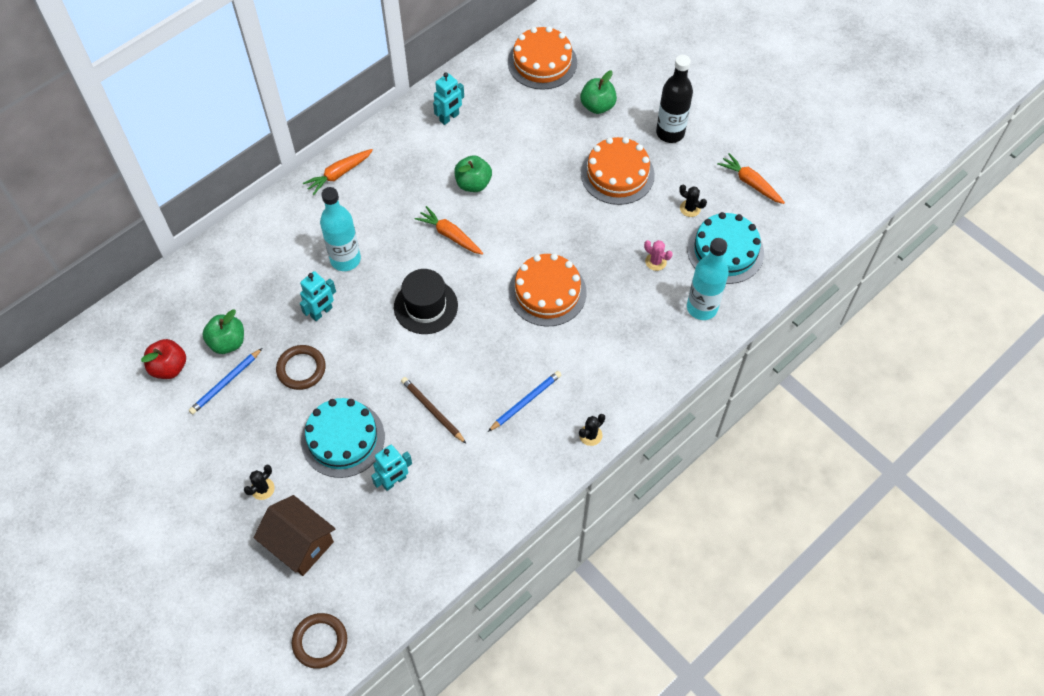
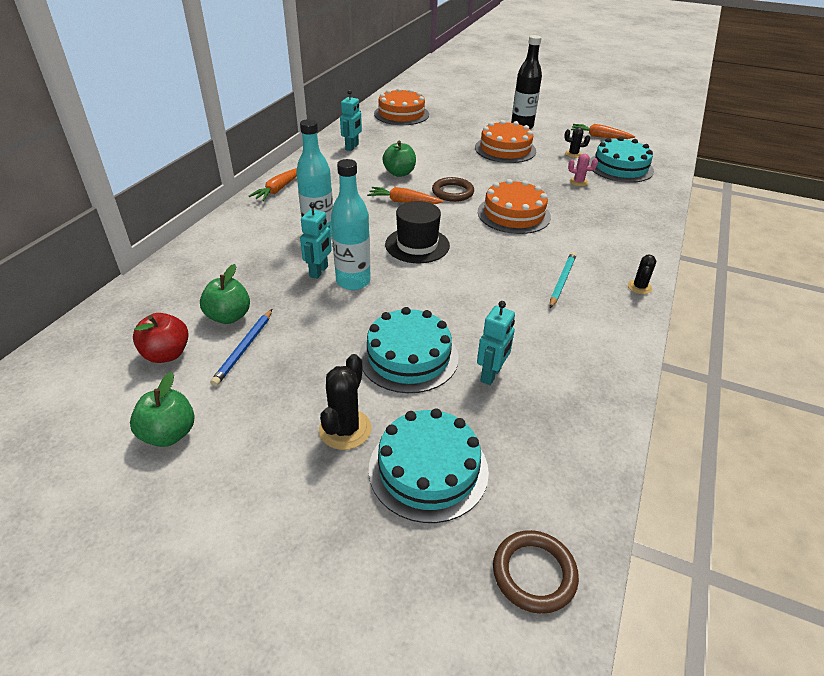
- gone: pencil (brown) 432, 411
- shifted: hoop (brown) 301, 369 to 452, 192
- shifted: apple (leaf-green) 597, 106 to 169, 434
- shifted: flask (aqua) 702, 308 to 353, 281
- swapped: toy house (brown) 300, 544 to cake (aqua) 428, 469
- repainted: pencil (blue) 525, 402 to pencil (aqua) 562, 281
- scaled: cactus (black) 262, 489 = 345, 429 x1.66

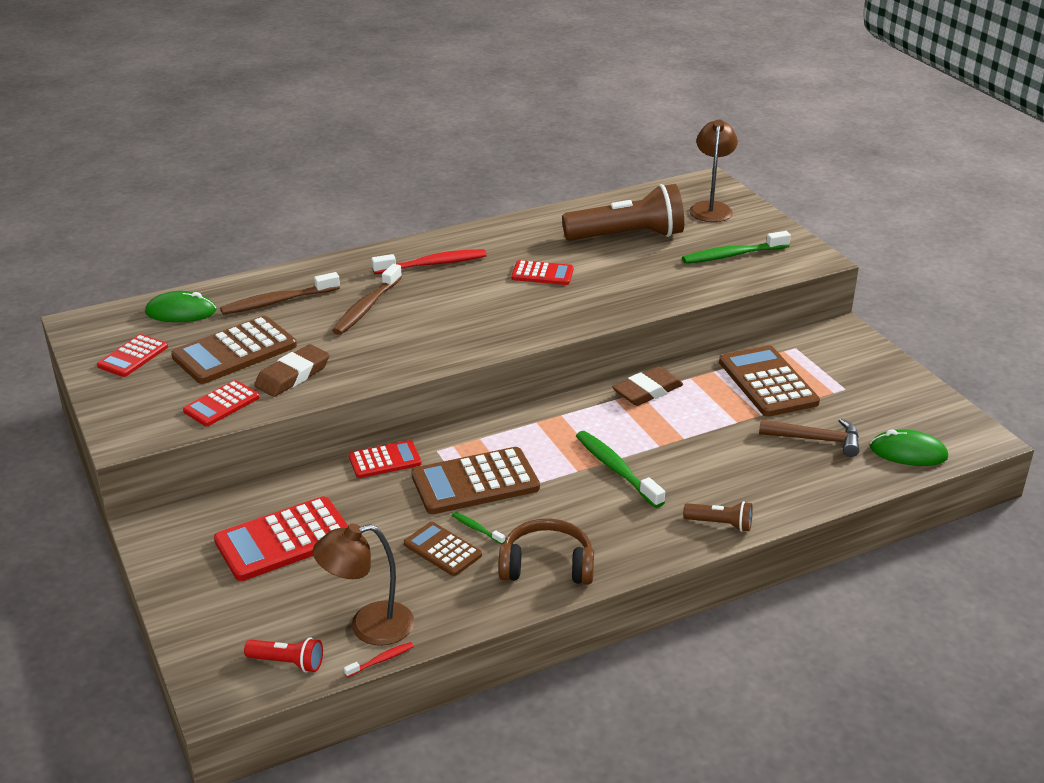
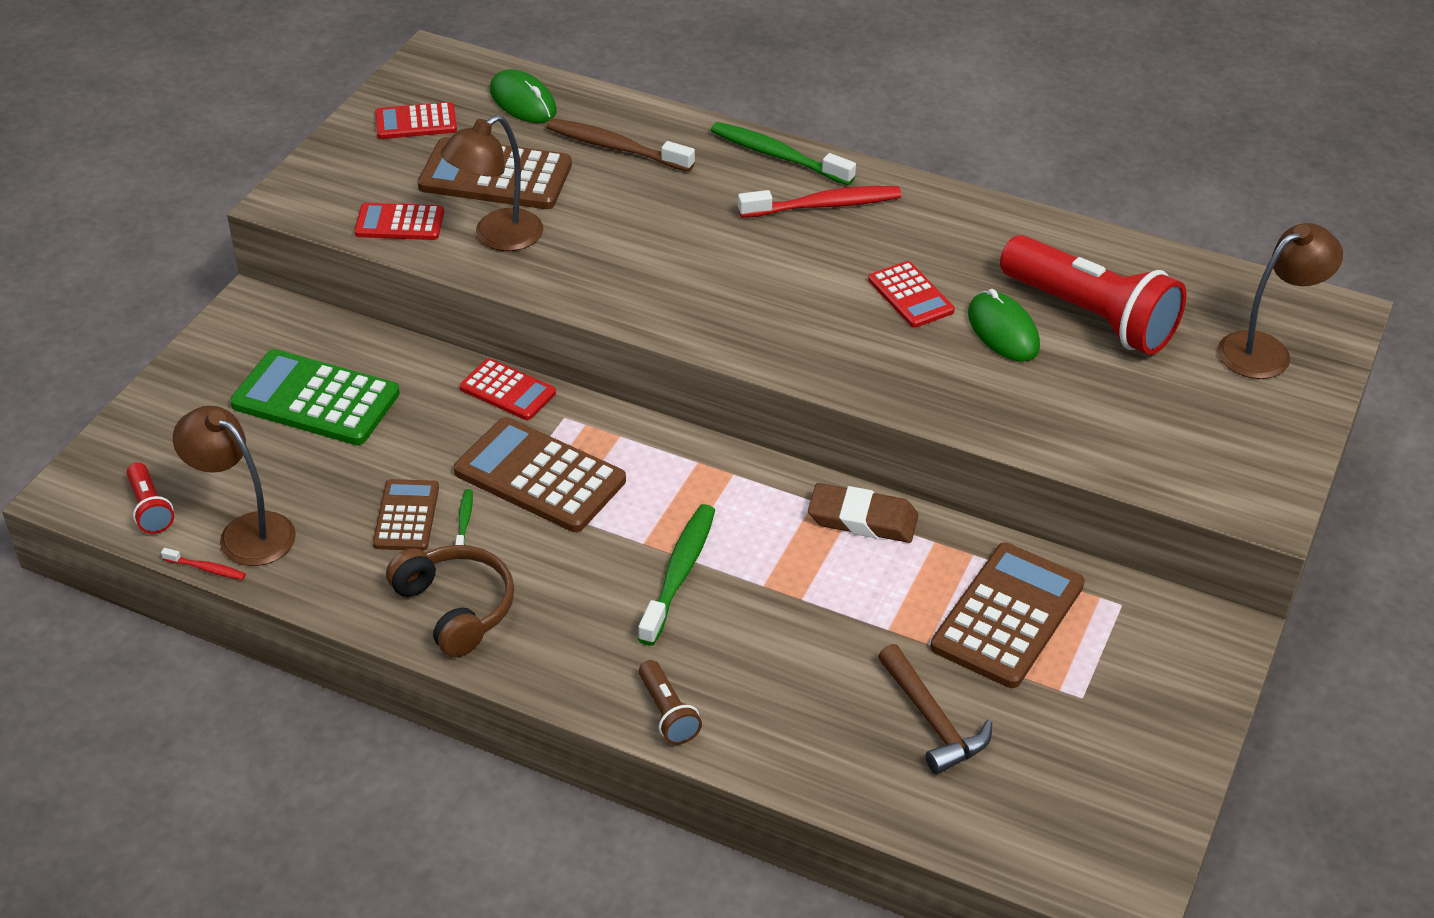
- gone: toothbrush (brown) 366, 307
- shifted: toothbrush (leaf-green) 732, 255 to 777, 156
- shifted: mouse (leaf-green) 908, 452 to 1003, 331
- swapped: eraser (brown) 292, 375 to desk lamp (brown) 497, 237
- repainted: adding machine (scarlet) 284, 540 to adding machine (leaf-green) 316, 399
- repainted: flashlight (brown) 628, 236 to flashlight (scarlet) 1090, 316
- rotated: toothbrush (scarlet) 433, 264 = 824, 205 45 degrees counterclockwise

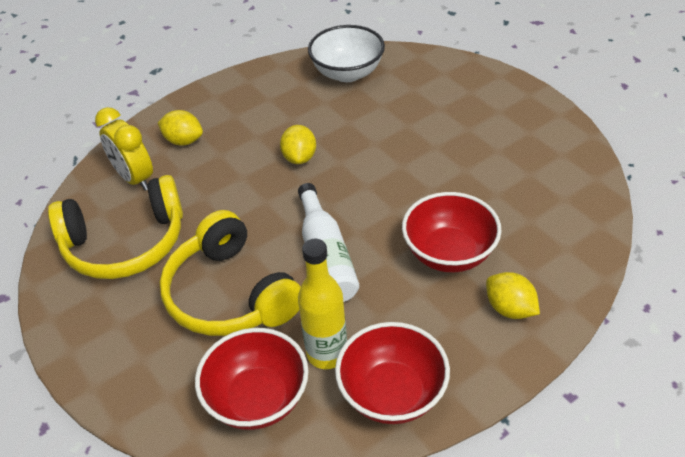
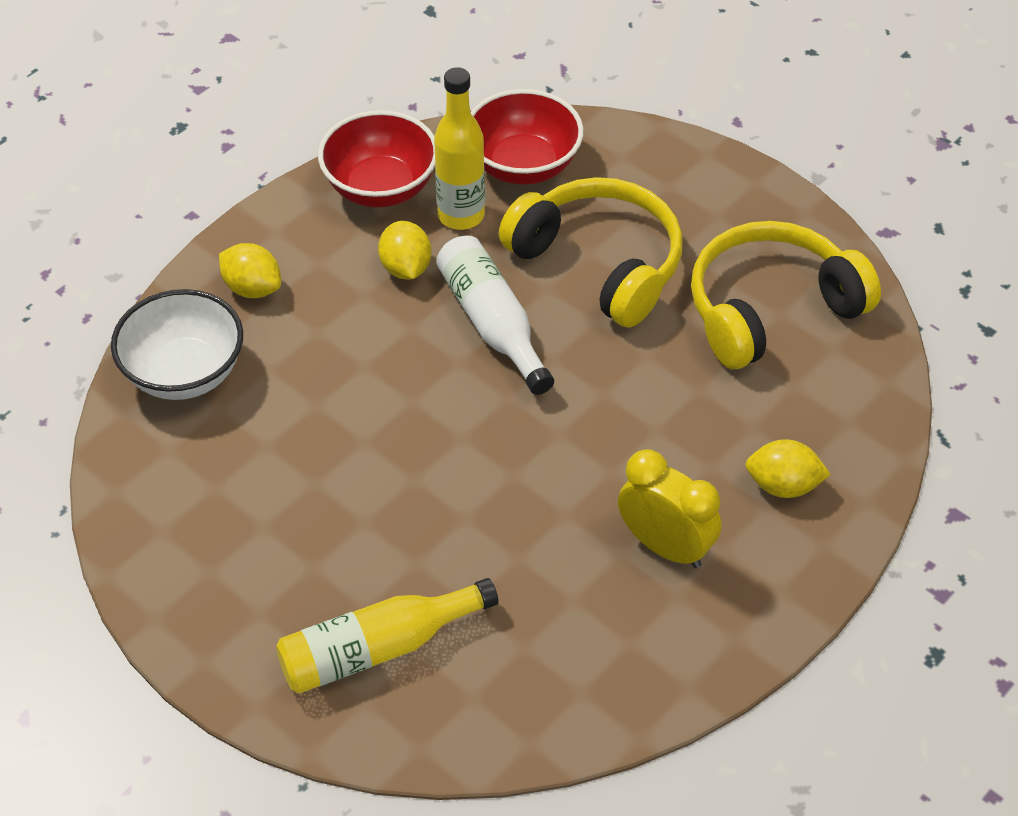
- gone: serving bowl (scarlet) 449, 253
- new: flask (bright yellow) 378, 648
- shifted: bedside clock (bright yellow) 135, 178 to 665, 546
- shifted: lemon (bright yellow) 299, 157 to 406, 268
- shifted: serving bowl (snow-white) 347, 73 to 185, 373

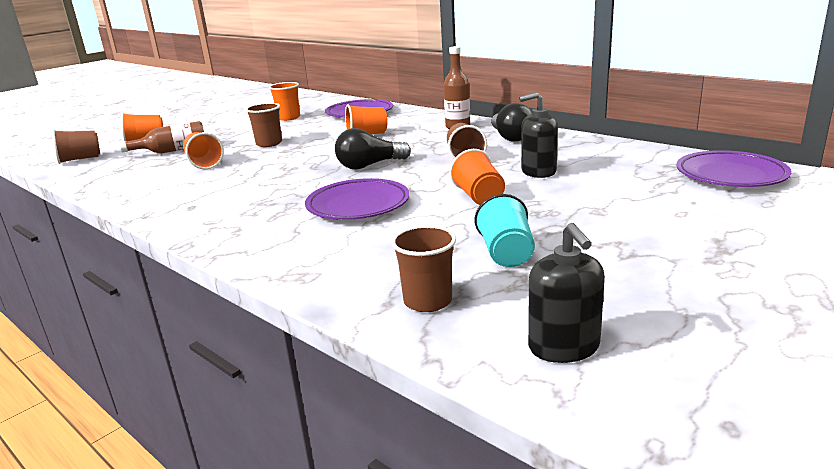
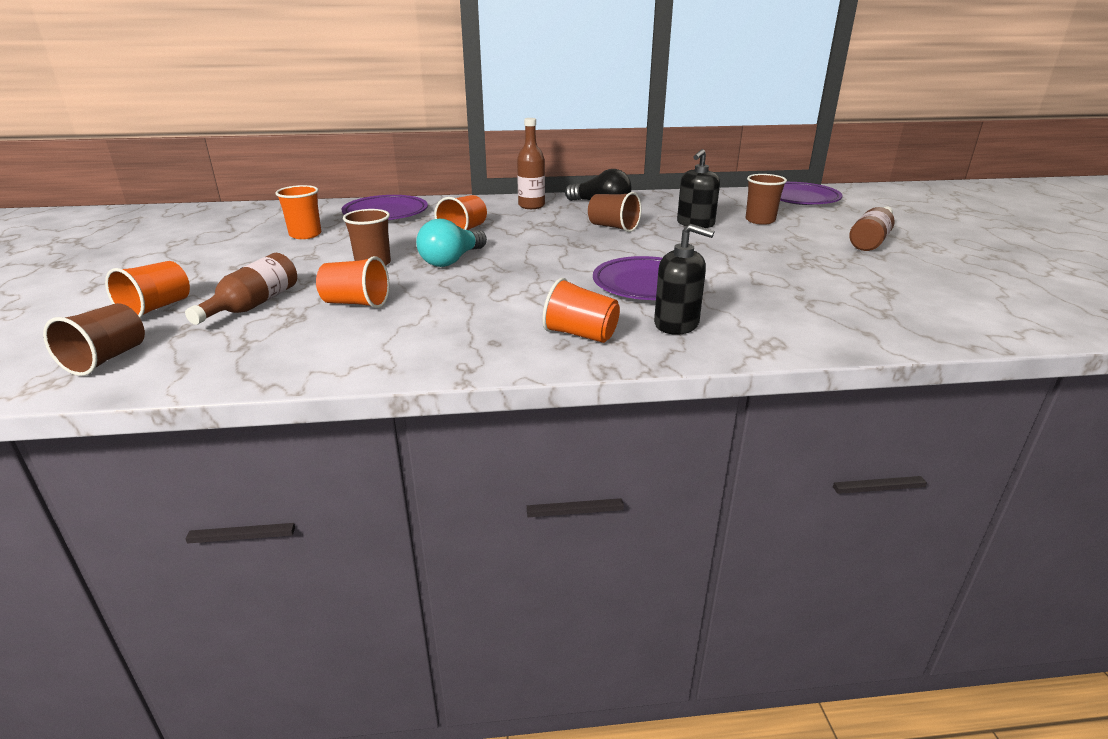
- gone: bulb (black) 369, 165
- gone: tumbler (aqua) 506, 254
- new: bulb (aqua) 452, 260
- new: flask (brown) 871, 240
- shifted: tumbler (brown) 427, 301 to 760, 220
- shifted: tumbler (orange-coloured) 479, 197 to 580, 334
- shifted: soap pump (black) 564, 347 to 676, 324

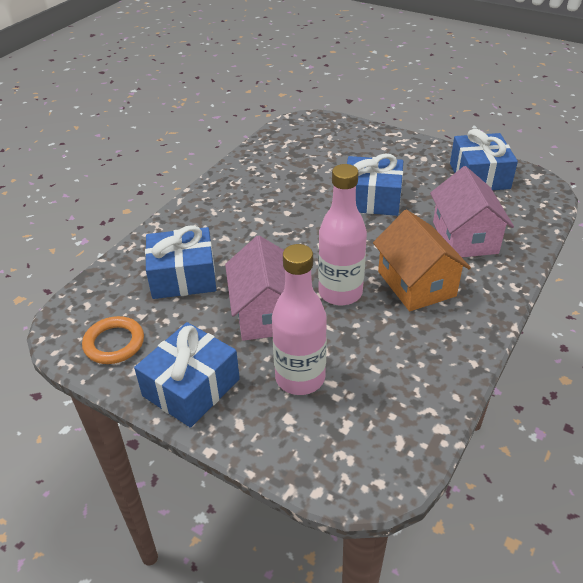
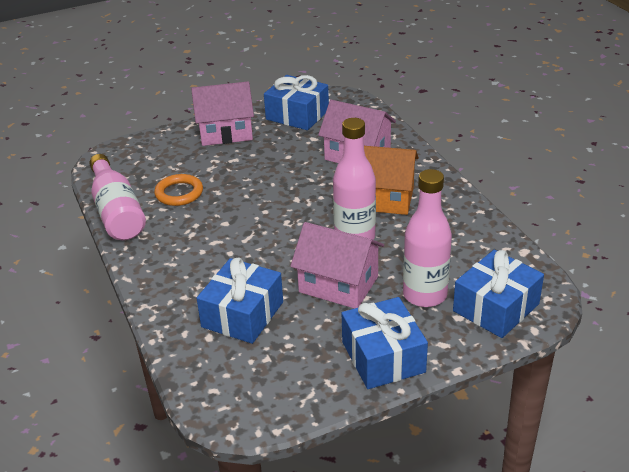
- new: flask (pink) 117, 212
- new: toy house (pink) 225, 132
- shifted: hoop (orange-coloured) 114, 343 to 179, 193
- shifted: gift (blue) 371, 199 to 496, 307

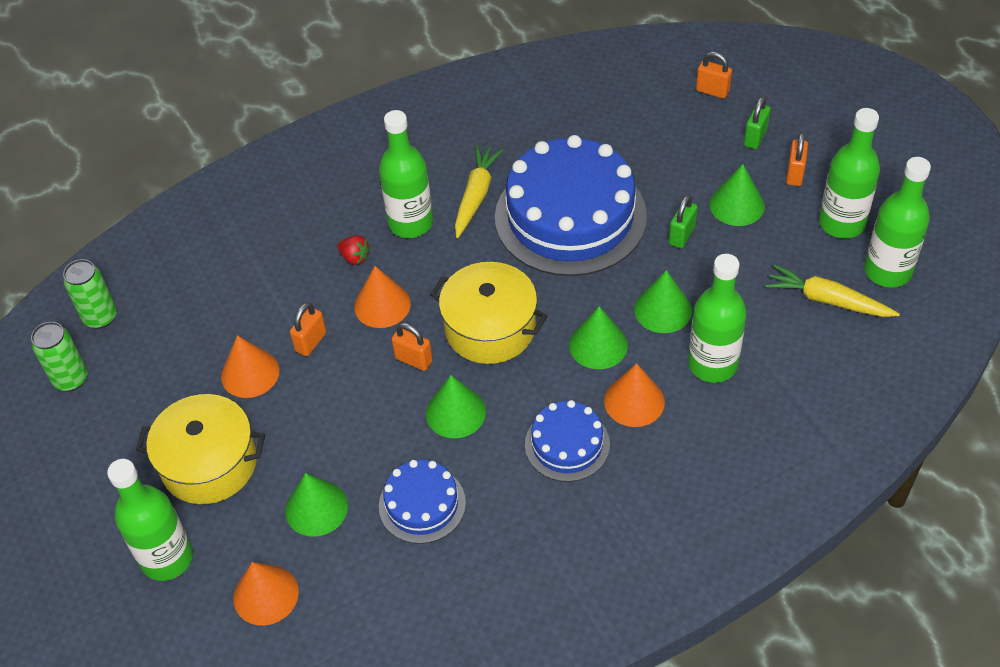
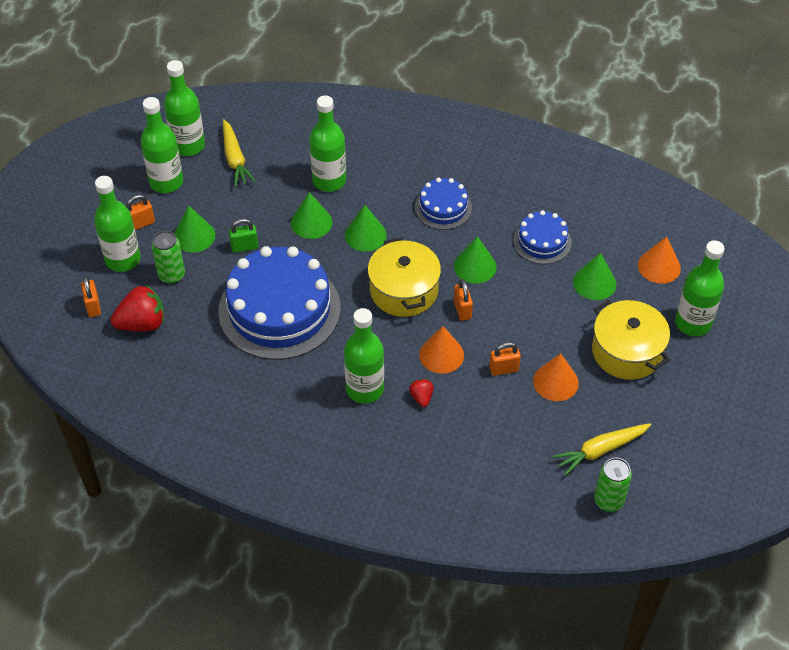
- gone: cone (orange-coloured) 634, 401
- new: strawberry (scarlet) 142, 323
- shifted: soda can (leaf-green) 71, 379 to 172, 275
- shifted: root vegetable (bright yellow) 476, 196 to 600, 450
- swapped: padlock (leaf-green) 755, 138 to flask (leaf-green) 123, 259

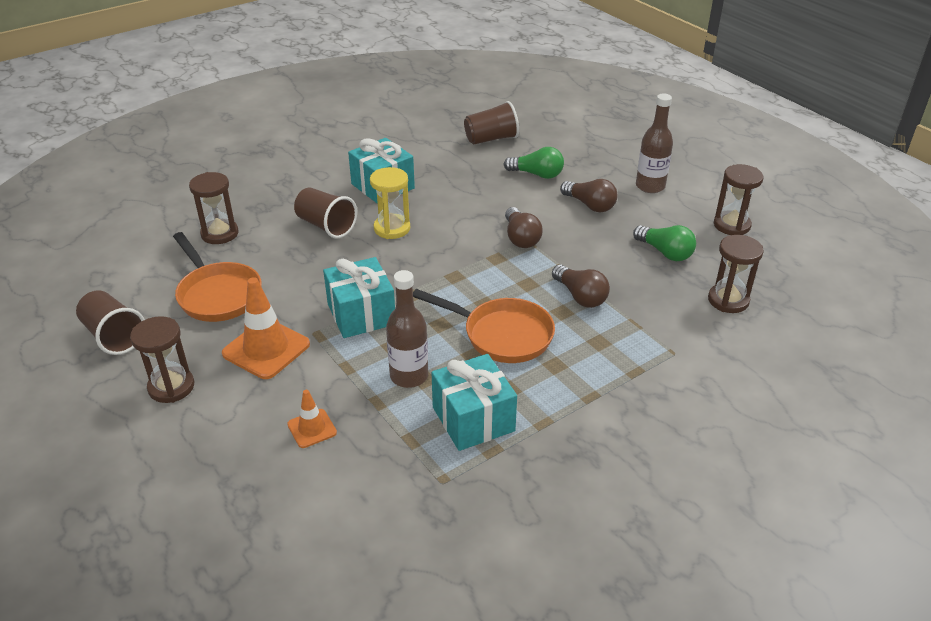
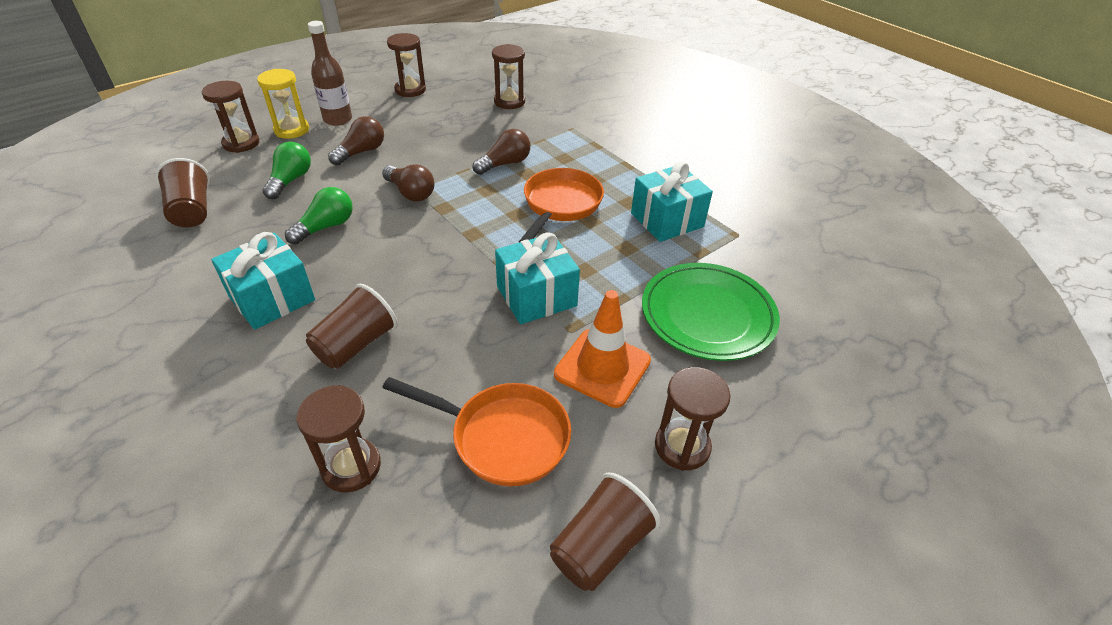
- gone: flask (brown) 409, 376
- new: sandglass (brown) 241, 143
- shifted: sandglass (bright yellow) 392, 228 to 291, 130
- shifted: bulb (leaf-green) 665, 252 to 326, 227
- swapped: safety cone (orange-coloured) 312, 428 to flat dish (leaf-green) 707, 315
- rotated: frying pan (orange-coloured) 217, 294 = 502, 437 60 degrees clockwise
- rotated: bulb (brown) 520, 238 = 410, 193 60 degrees clockwise

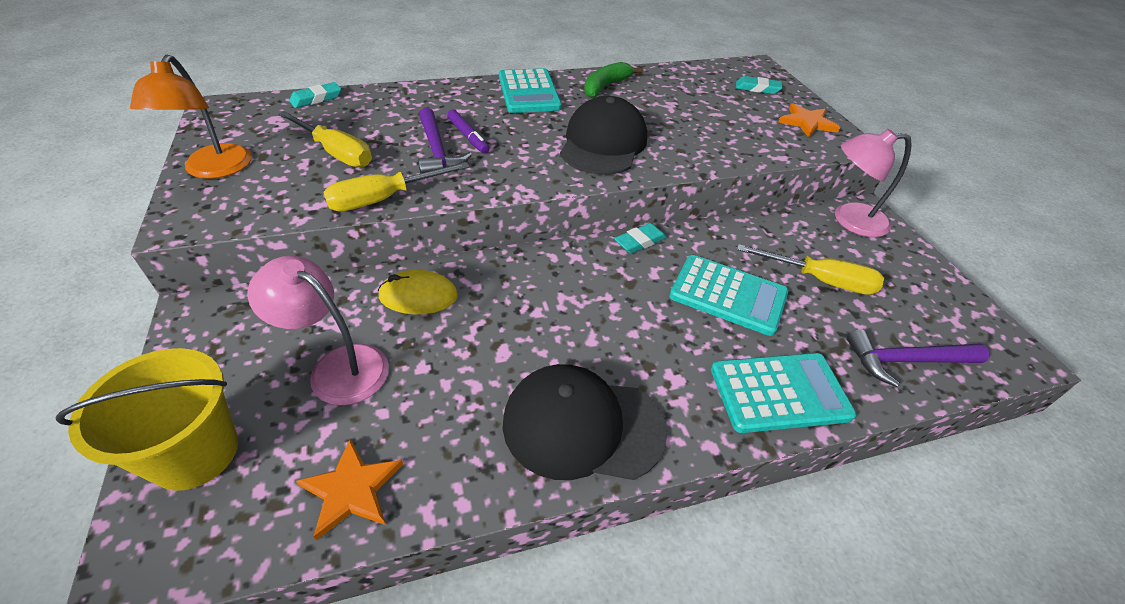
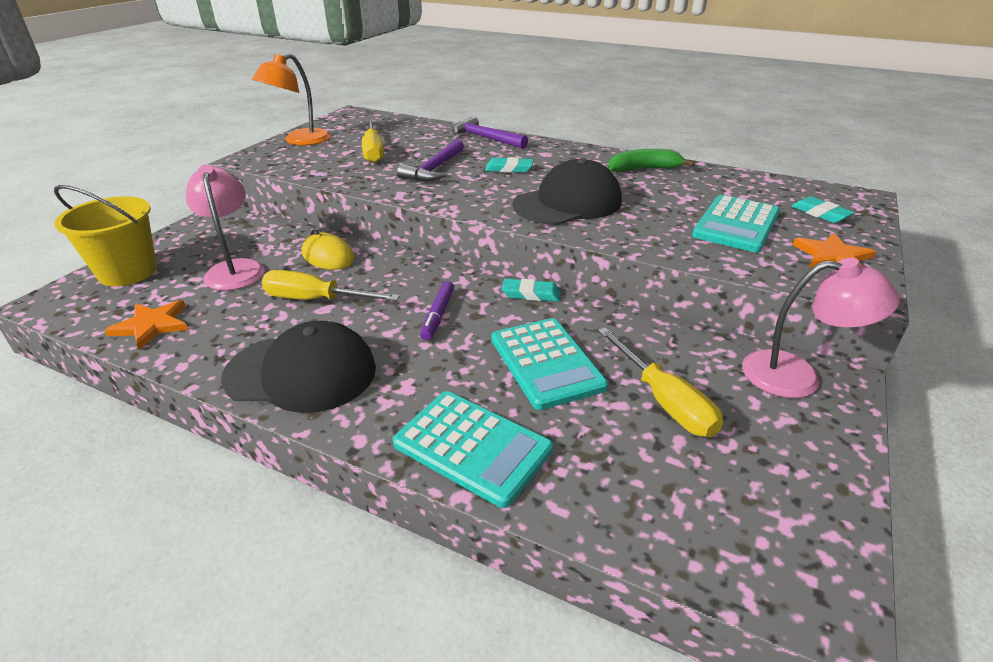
- shifted: eraser (aqua) 316, 99 to 509, 169
- shifted: screwdriver (bright yellow) 384, 199 to 316, 300
- shifted: marker pen (purple) 468, 137 to 438, 315
- shifted: adding machine (aqua) 528, 92 to 736, 224
- shifted: claw hammer (purple) 906, 361 to 485, 138
- rotated: peaked cap (black) 582, 426 = 301, 372 135 degrees clockwise
- rotated: desk lamp (pink) 849, 220 = 797, 376 150 degrees clockwise

